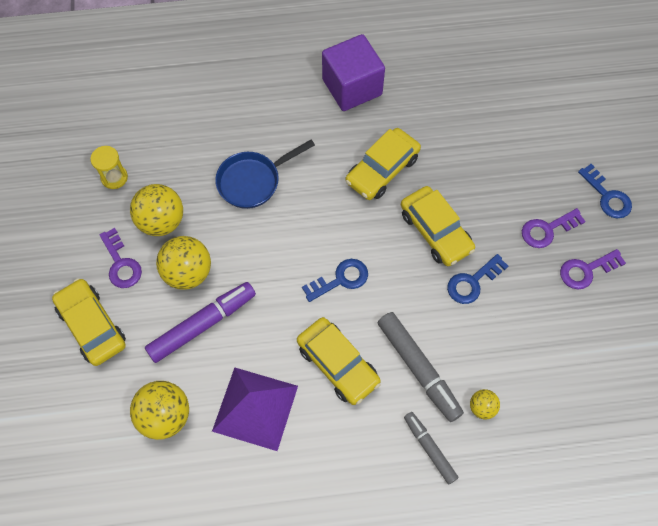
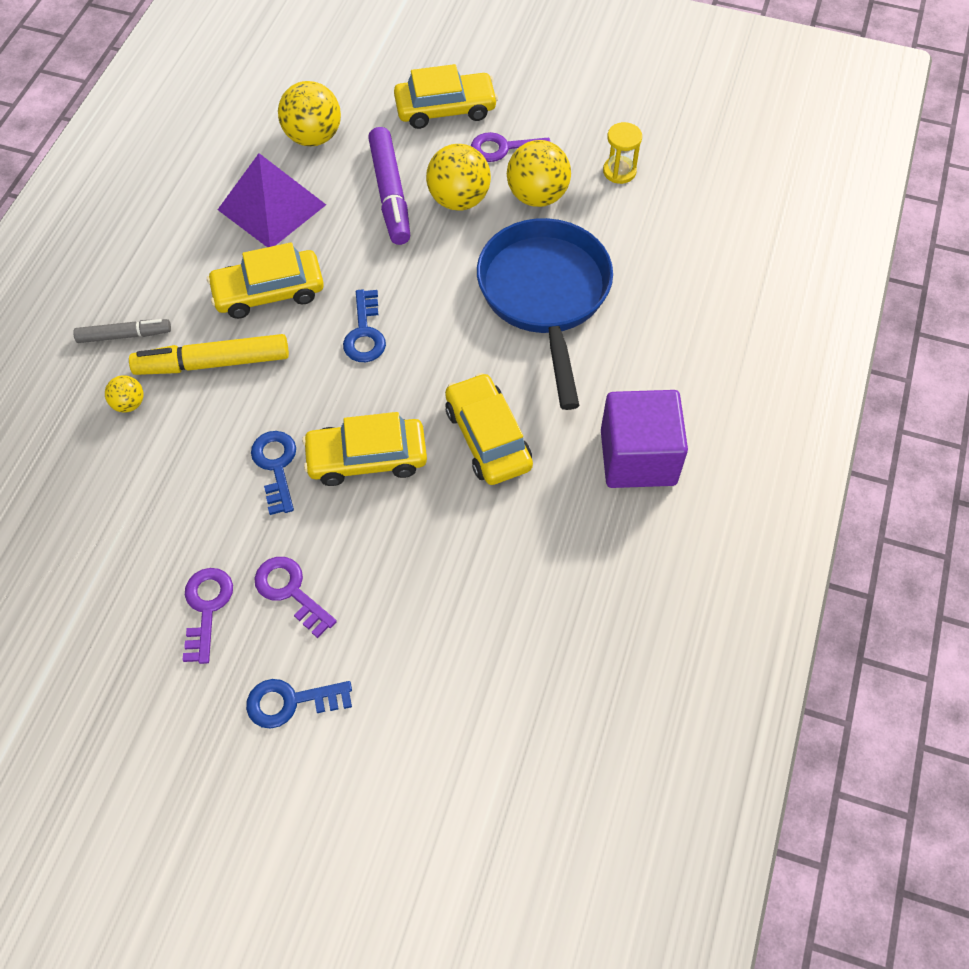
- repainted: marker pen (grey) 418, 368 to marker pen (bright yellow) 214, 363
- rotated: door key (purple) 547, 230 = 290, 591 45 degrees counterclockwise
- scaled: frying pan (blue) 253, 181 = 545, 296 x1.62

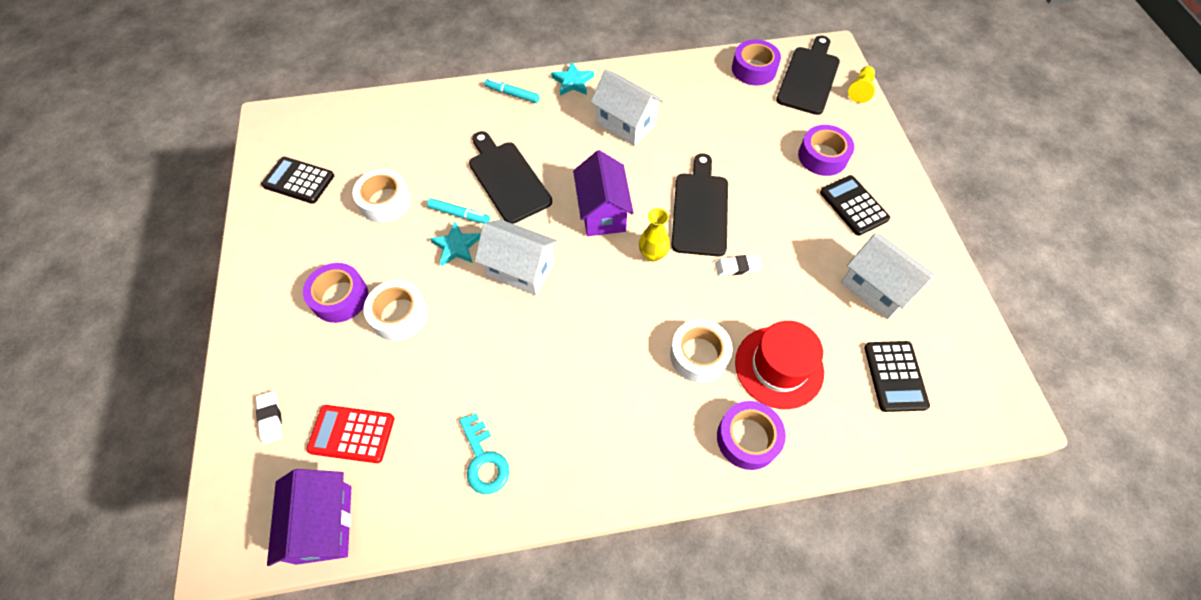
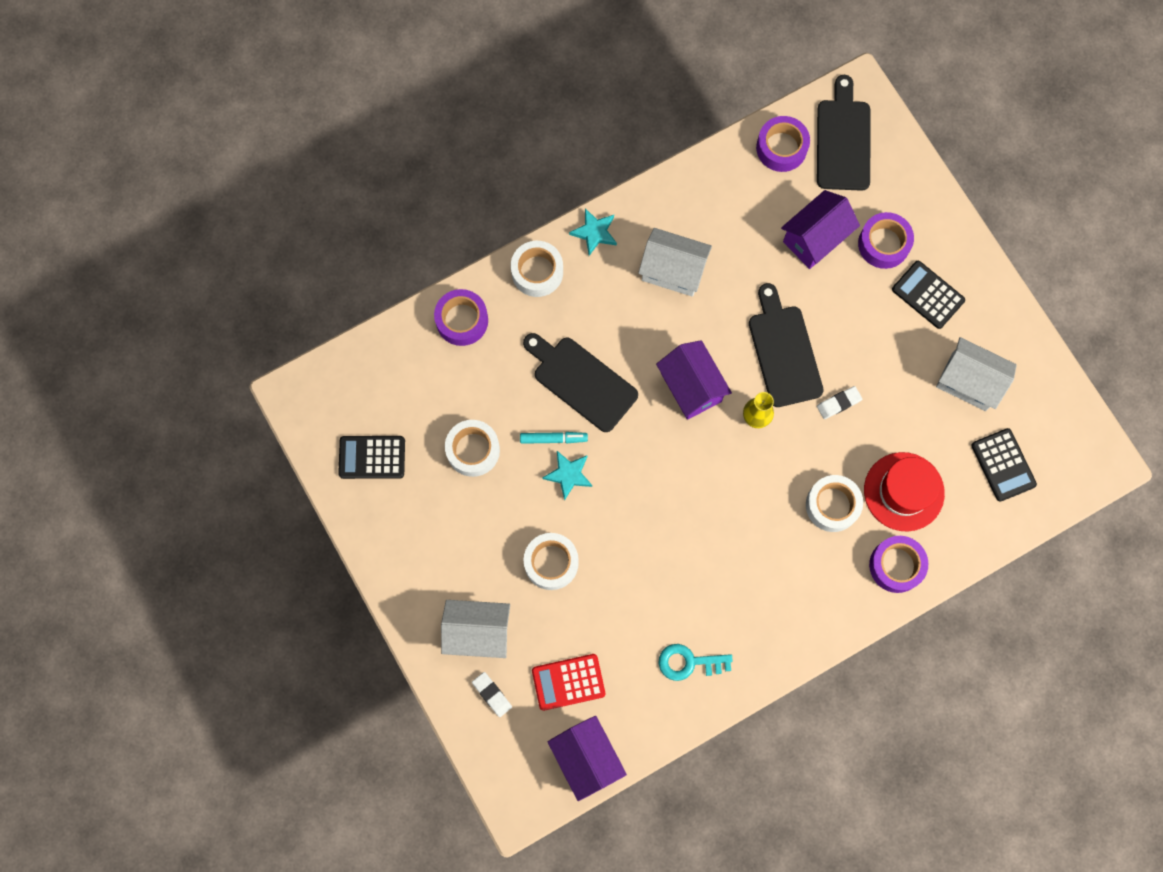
- gone: chess pawn (bright yellow) 860, 90
- new: toy house (purple) 815, 238
- shifted: sticky tape (purple) 340, 297 to 462, 320
- shifted: toy house (snow-white) 520, 269 to 478, 632
- swapped: marker pen (aqua) 512, 94 to sticky tape (snow-white) 537, 272
- rotated: door key (aqua) 484, 460 = 688, 662 135 degrees clockwise

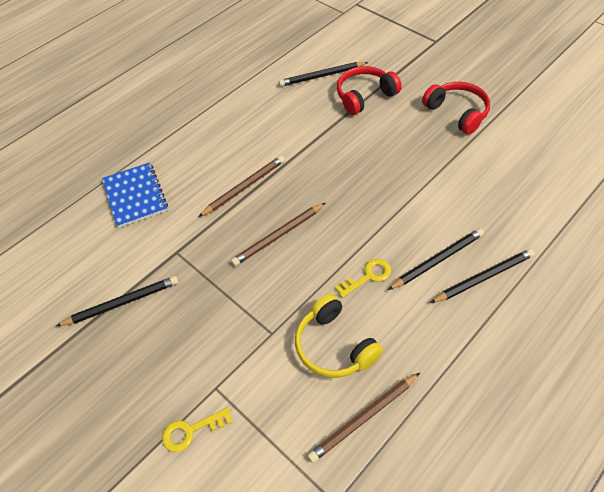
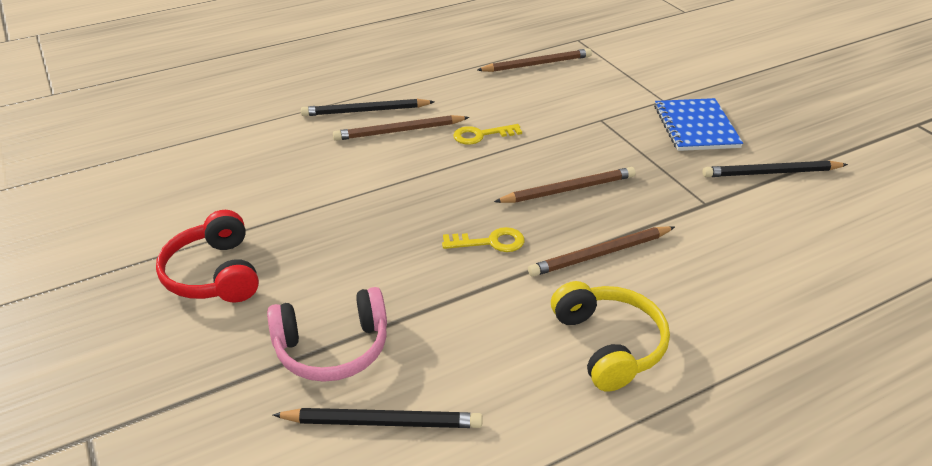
- shifted: notebook (blue) 135, 196 to 696, 127
- shifted: door key (bright yellow) 191, 431 to 490, 242
- shifted: headset (bright yellow) 334, 346 to 609, 344
- repainted: headset (scarlet) 364, 96 to headset (pink) 332, 348
- repainted: pencil (black) 437, 260 to pencil (brown) 399, 131

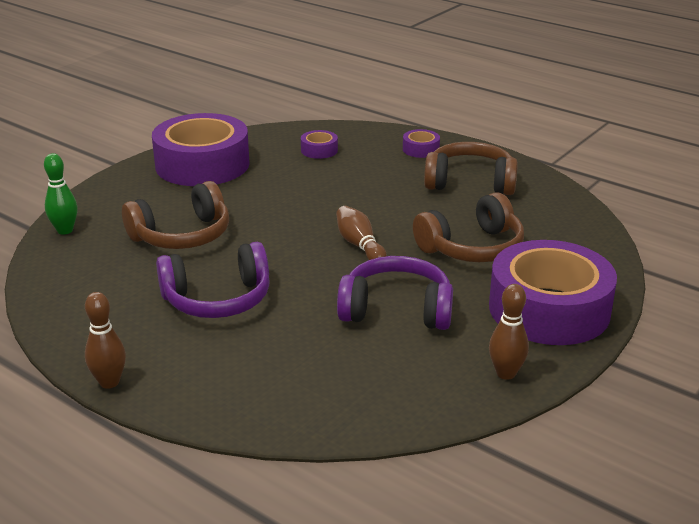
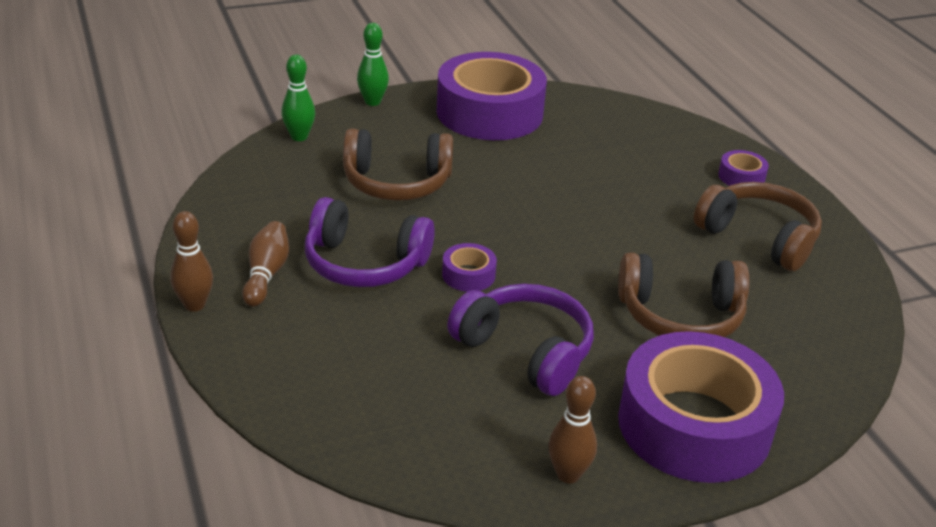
- new: skittle (leaf-green) 372, 102
- shifted: sticky tape (purple) 319, 150 to 468, 275
- shifted: skittle (brown) 359, 245 to 266, 274

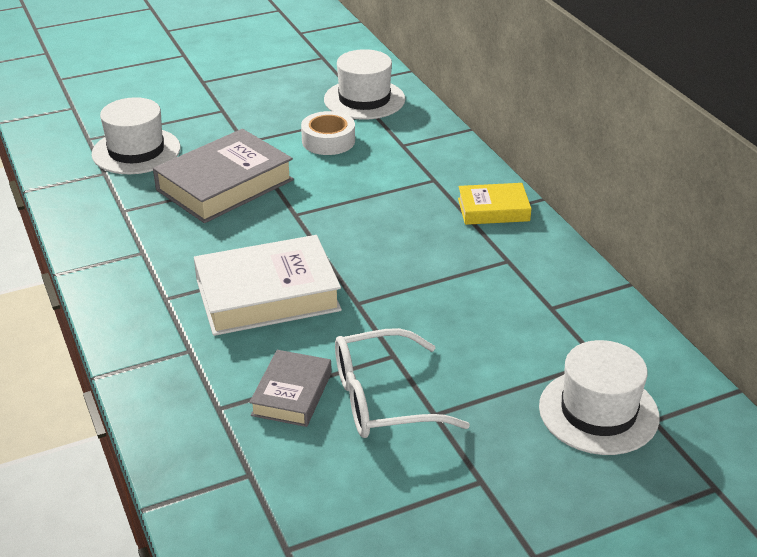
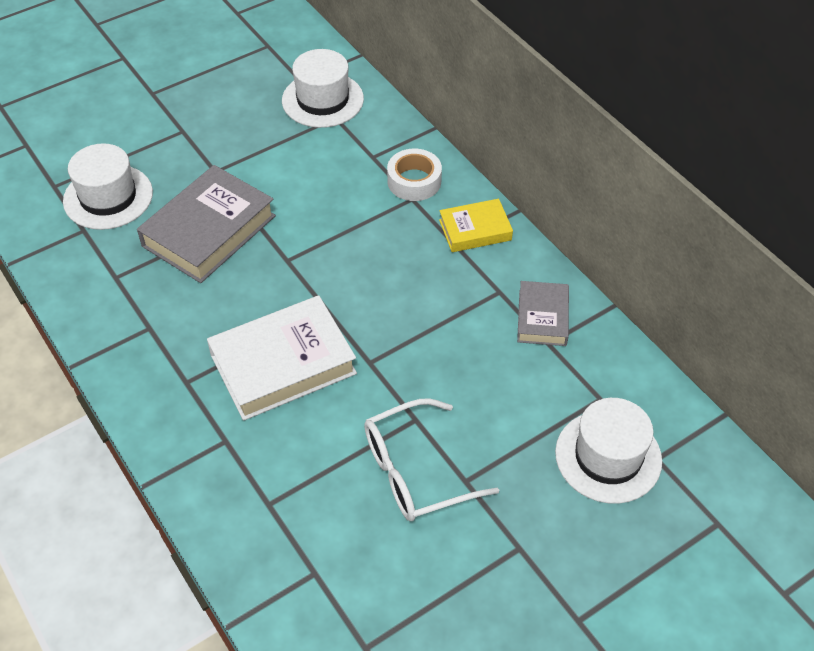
- shifted: hardback (grey) 292, 394 to 542, 317
- shifted: sticky tape (snow-white) 328, 141 to 414, 181

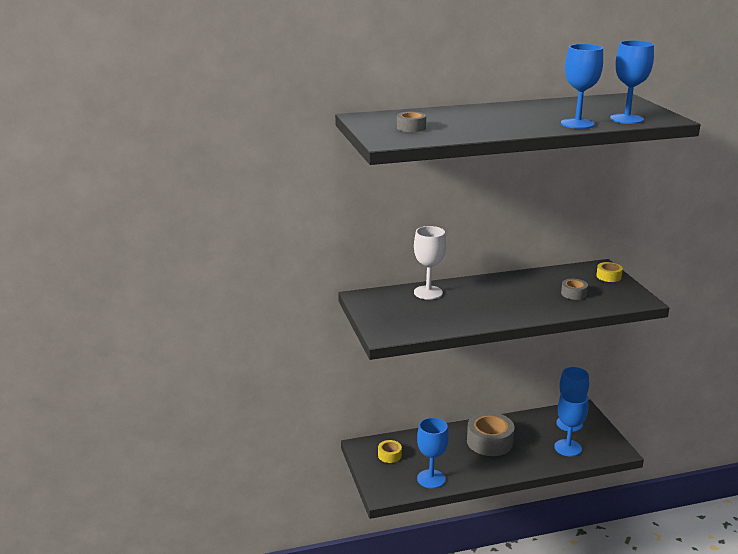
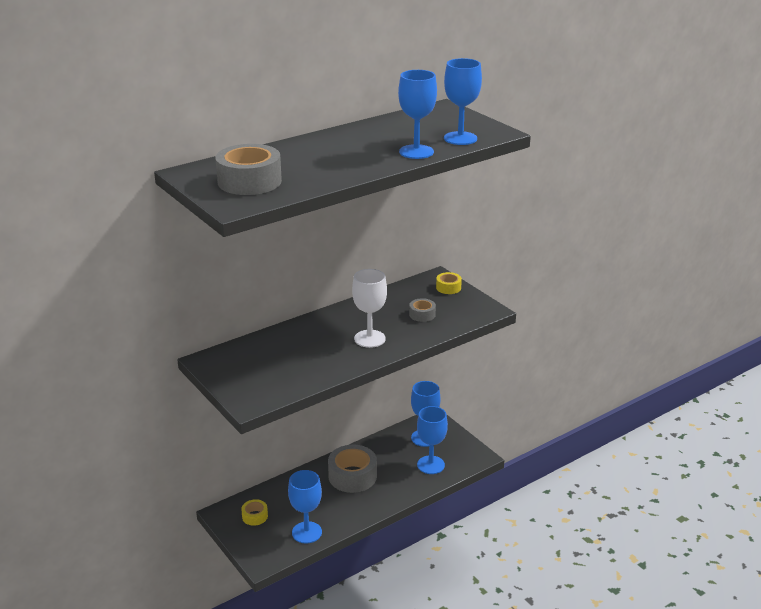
- shifted: goblet (snow-white) 428, 292 to 369, 339
- scaled: sticky tape (grey) 411, 127 = 249, 181 x1.99

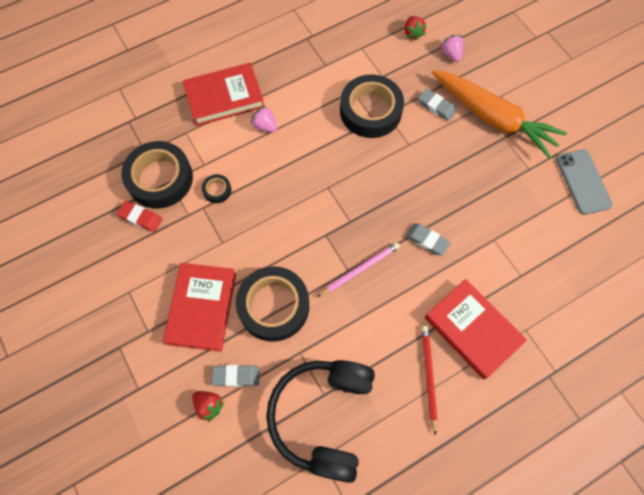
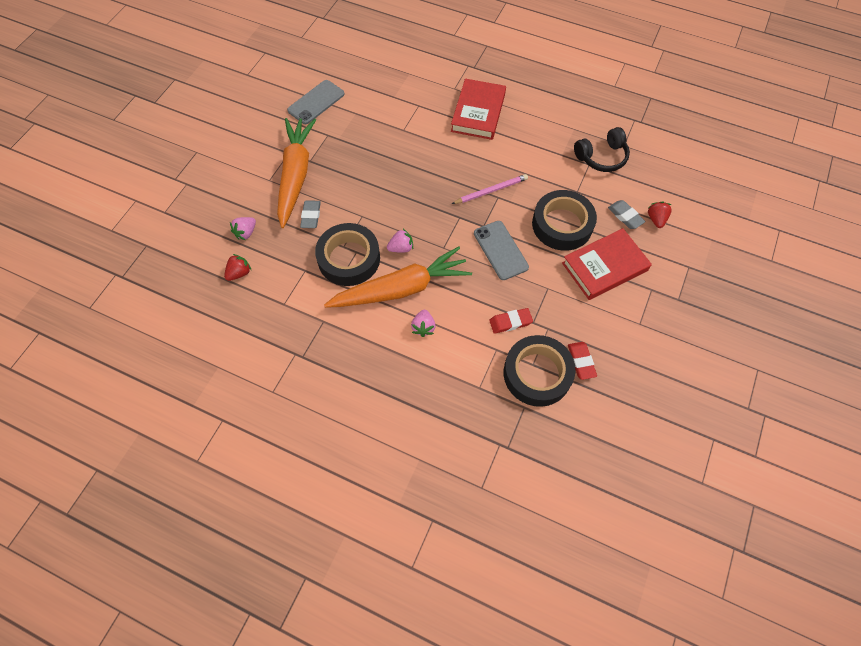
- gone: hardback (scarlet) 224, 97
- gone: eraser (grey) 427, 240
- gone: pencil (scarlet) 428, 376
- new: root vegetable (orange-coloured) 401, 288
- new: strawberry (pink) 401, 248
- new: smartphone (grey) 500, 250
- swapped: sticky tape (black) 217, 190 to eraser (scarlet) 510, 322
- rotated: pencil (pink) 360, 269 = 491, 191 135 degrees clockwise
- scaled: headset (black) 323, 416 = 601, 157 x0.61

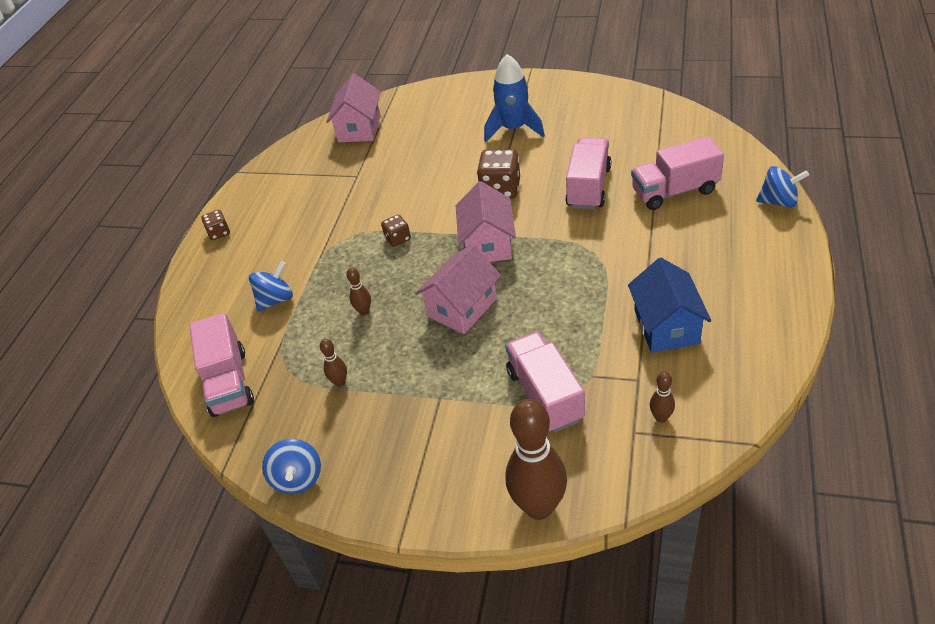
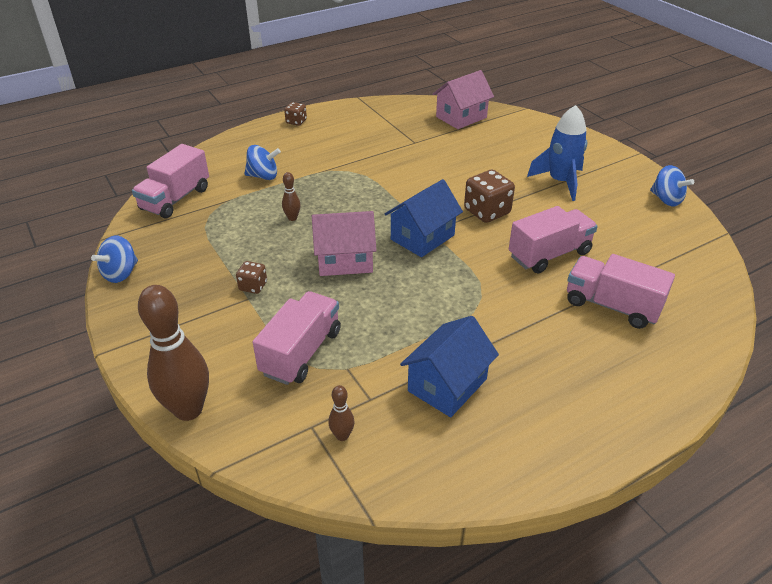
- gone: skittle (brown) 340, 382
- shifted: dice (brown) 398, 239 to 253, 286
- shifted: spinning top (blue) 778, 201 to 666, 200
- repainted: toy house (pink) 488, 244 to toy house (blue) 422, 237

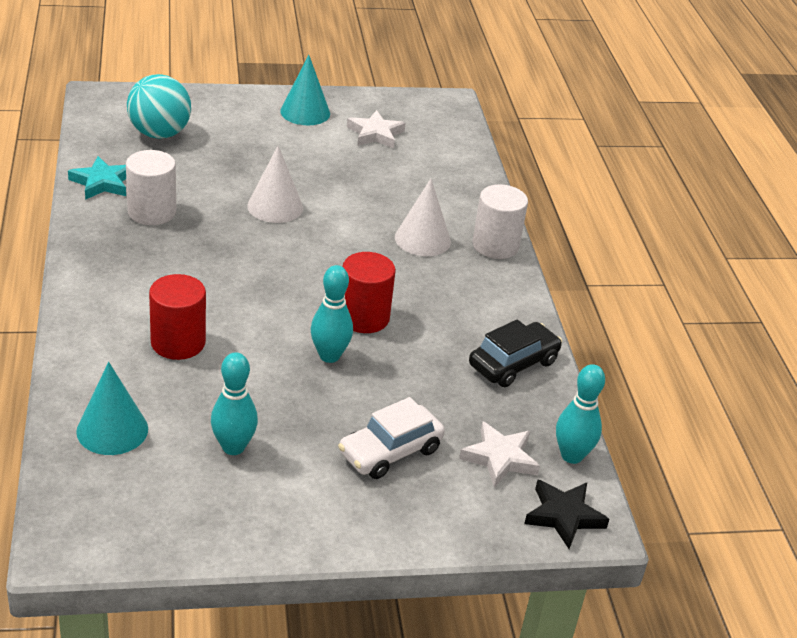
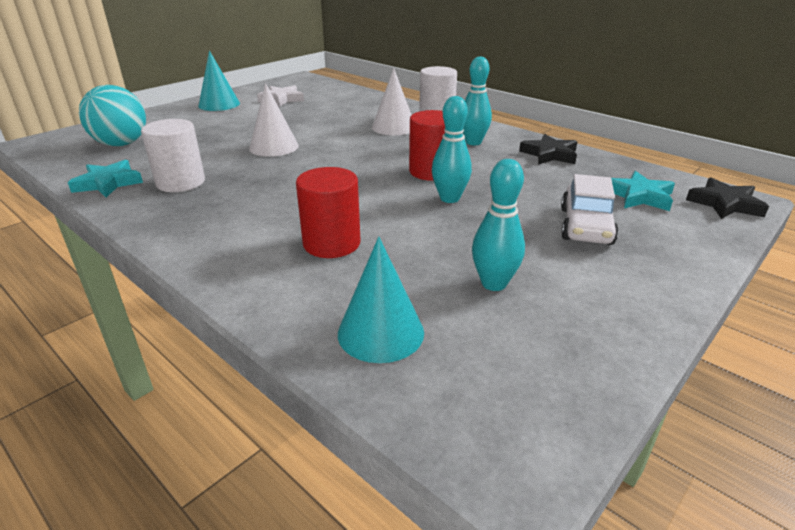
- shifted: skittle (aqua) 571, 456 to 473, 142
- swapped: car (black) 513, 364 to star (black) 549, 154
- repainted: star (snow-white) 500, 458 to star (aqua) 639, 196

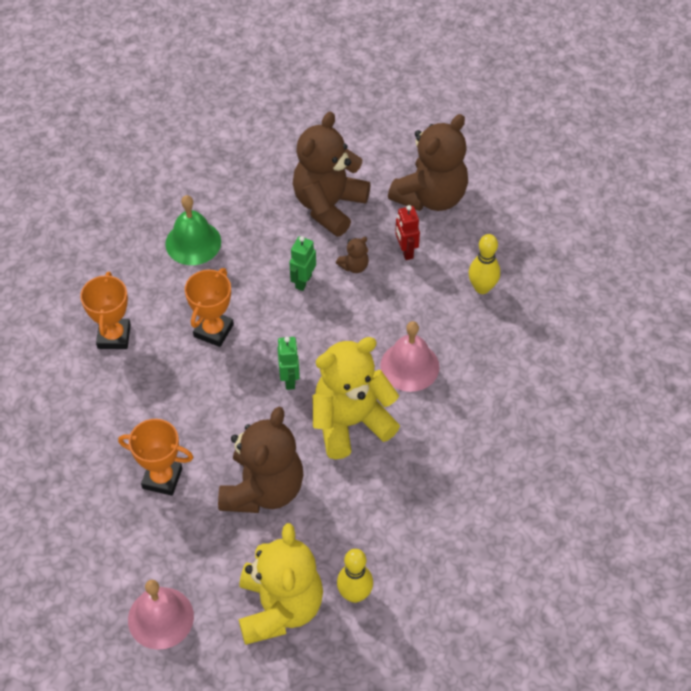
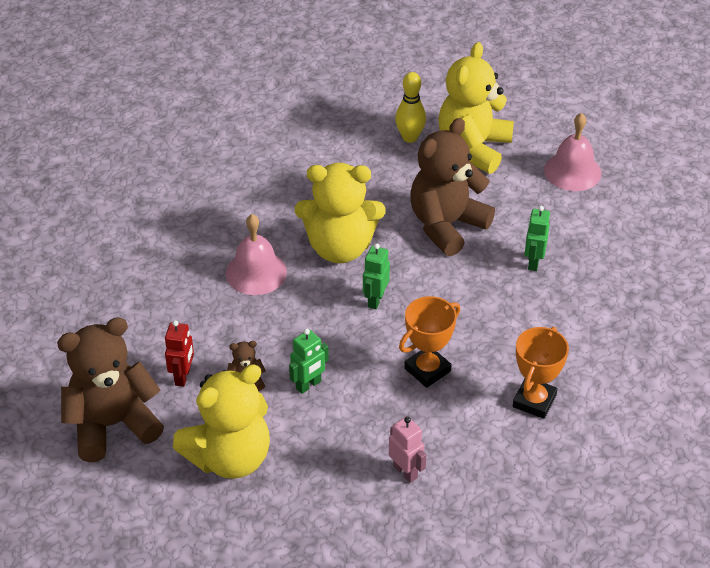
- gone: skittle (bright yellow) 482, 288
- swapped: prize cup (orange-coloured) 162, 478 to robot figure (leaf-green) 533, 262
- swapped: hand bell (leaf-green) 193, 242 to robot figure (pink) 405, 472
- repainted: stuffed bear (brown) 329, 205 to stuffed bear (bright yellow) 230, 457

